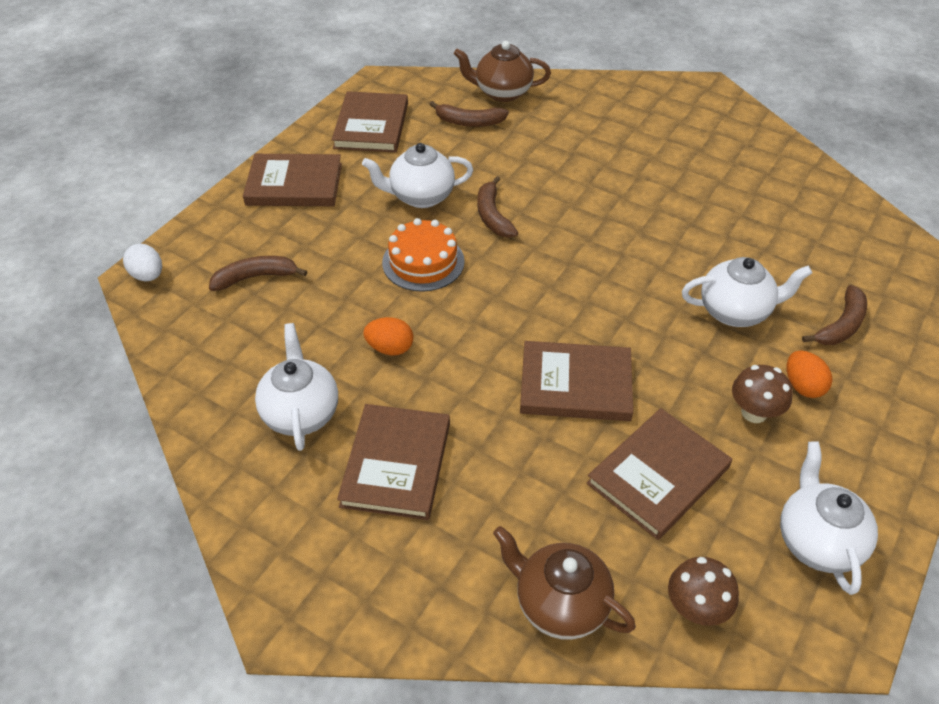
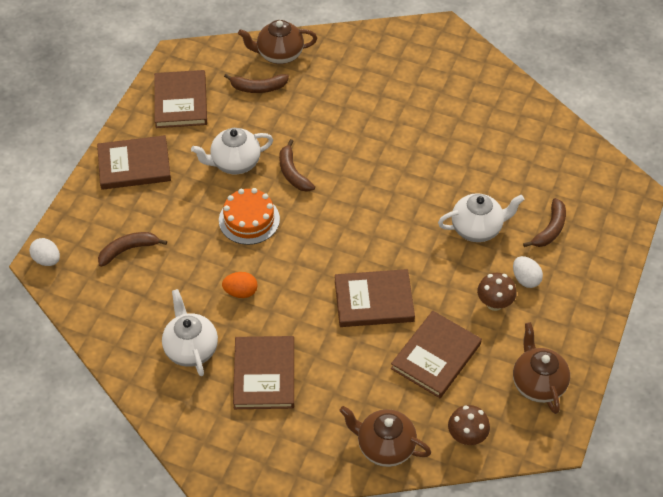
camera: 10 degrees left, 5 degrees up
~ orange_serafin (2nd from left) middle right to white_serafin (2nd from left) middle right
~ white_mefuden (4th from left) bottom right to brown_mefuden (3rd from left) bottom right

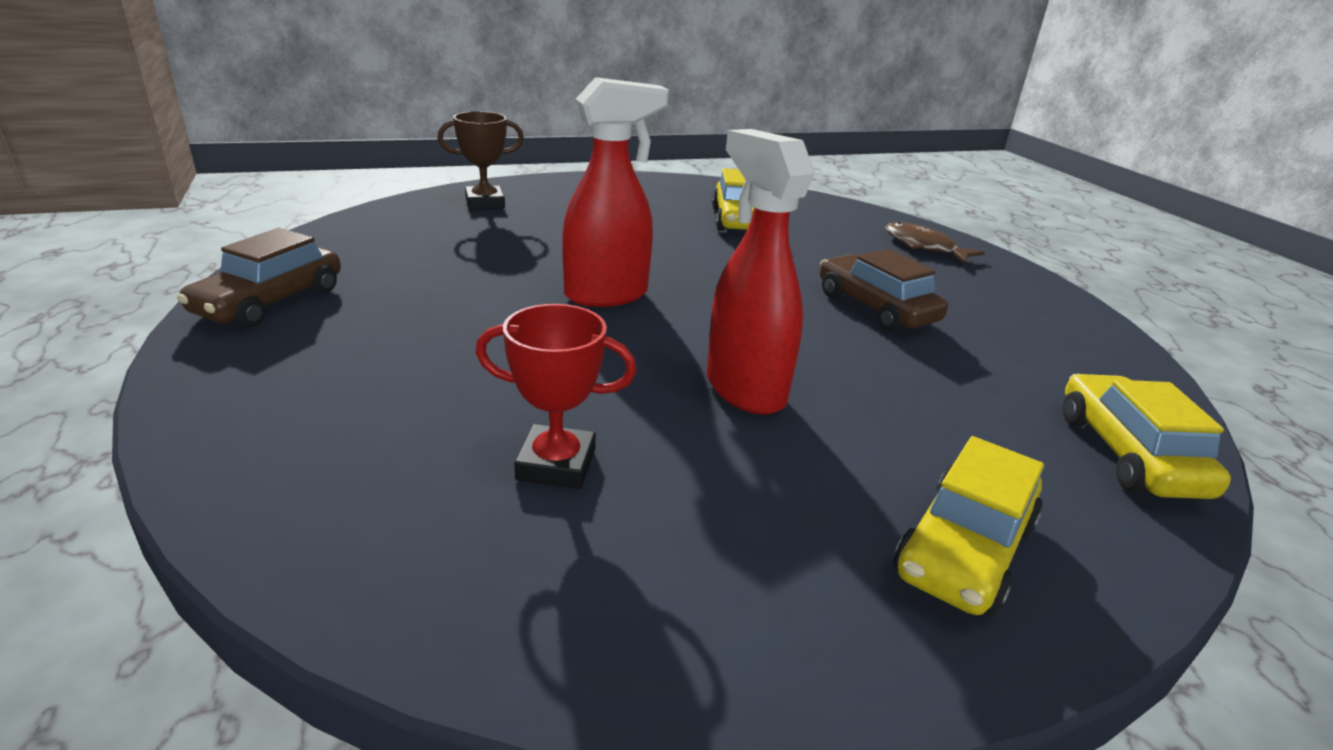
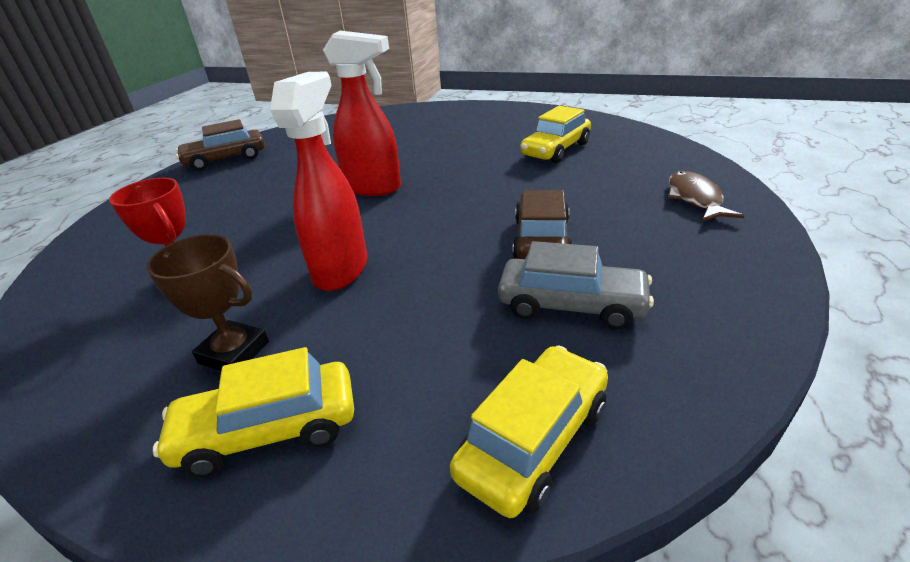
camera: 45 degrees right, 5 degrees up
~ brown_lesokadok top centre to middle left
+ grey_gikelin centre

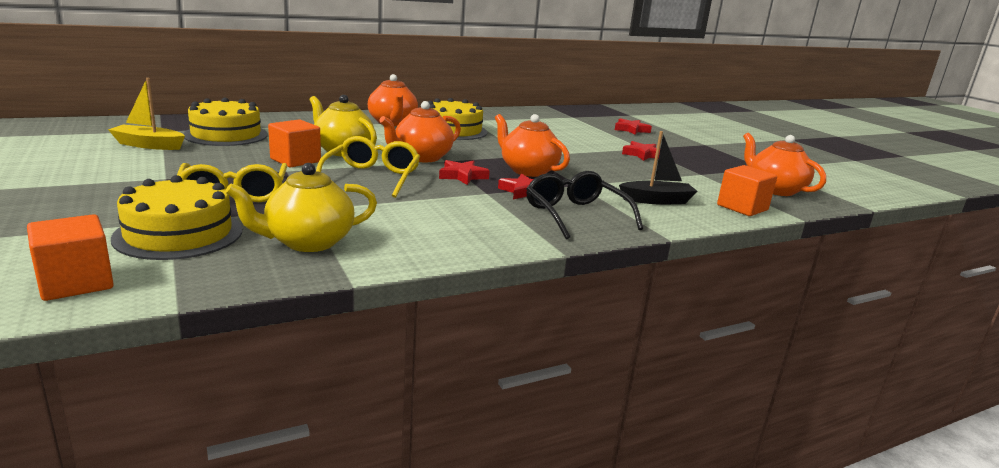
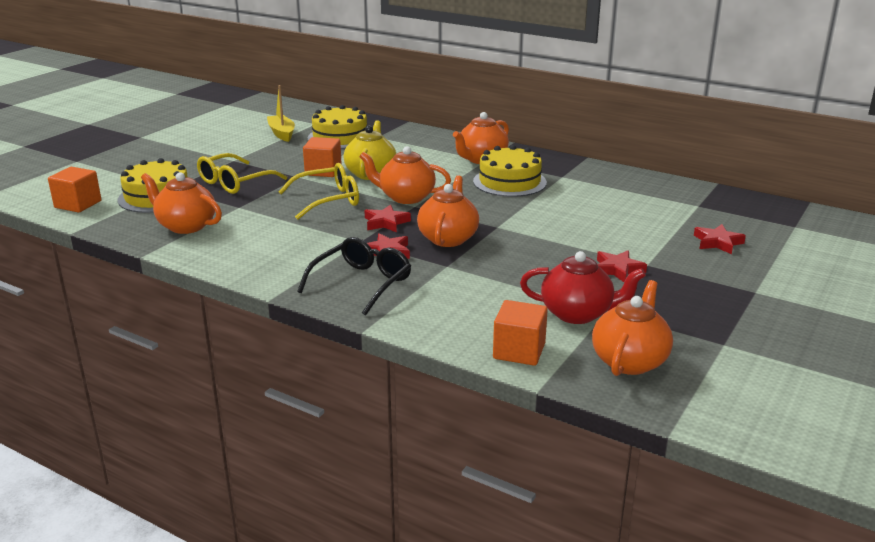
camera: 60 degrees right, 5 degrees up
~ yellow_mefuden (1st from left) middle left to orange_mefuden (1st from left) middle left
+ red_mefuden centre
- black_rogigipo centre

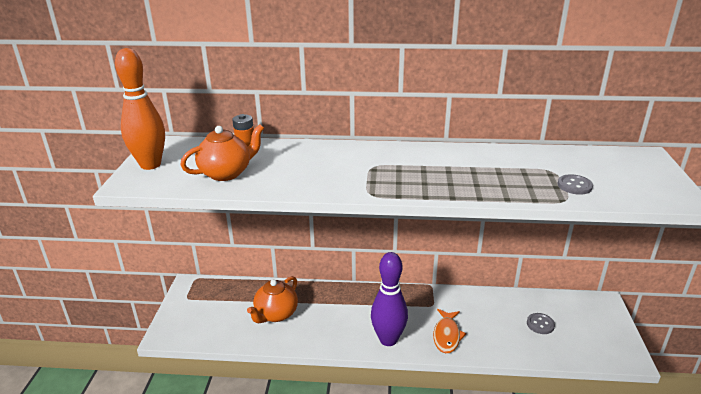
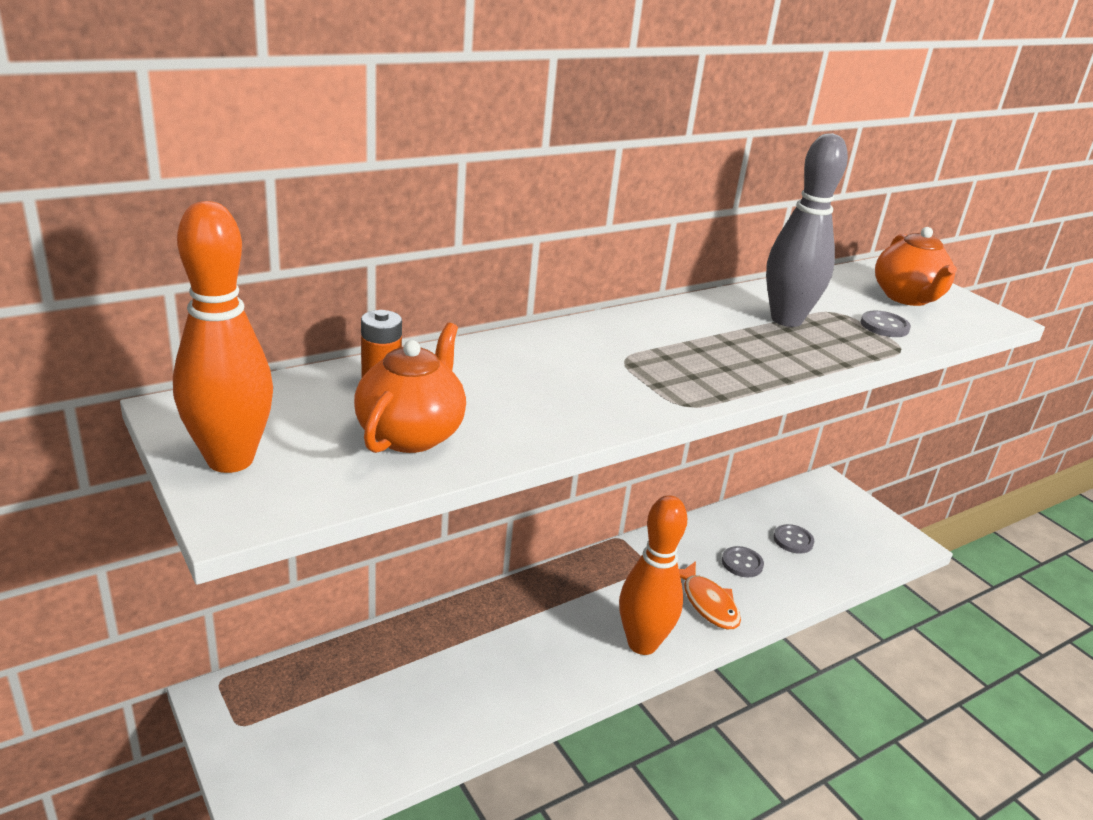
camera: 40 degrees left, 0 degrees up
~ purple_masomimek bottom centre to orange_masomimek (2nd from left) bottom centre
+ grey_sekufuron (1st from left) bottom right
+ grey_masomimek top right
~ orange_mefuden (2nd from left) bottom centre to top right

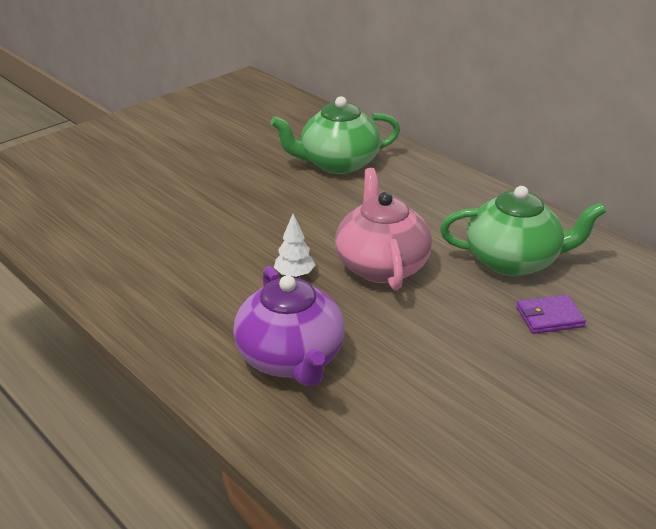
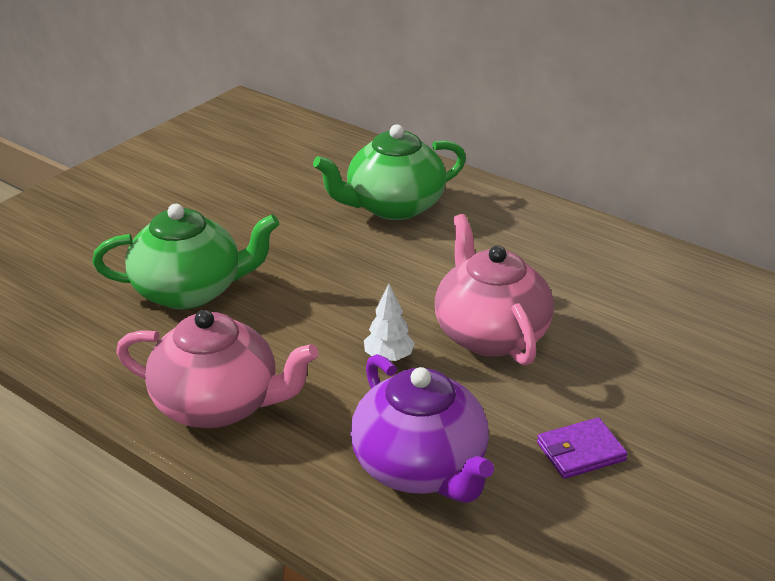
camera: 10 degrees left, 0 degrees up
~ green_mefuden (2nd from left in the first image) middle right to green_mefuden (1st from left) middle left
+ pink_mefuden (1st from left) middle left
~ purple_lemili middle right to bottom right

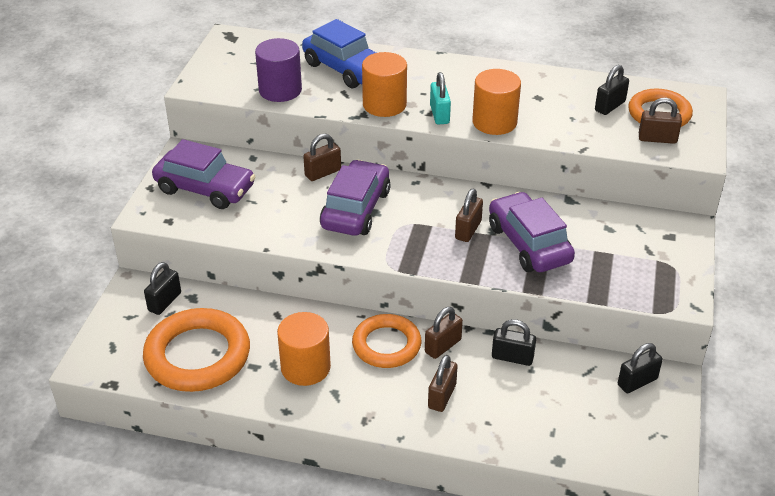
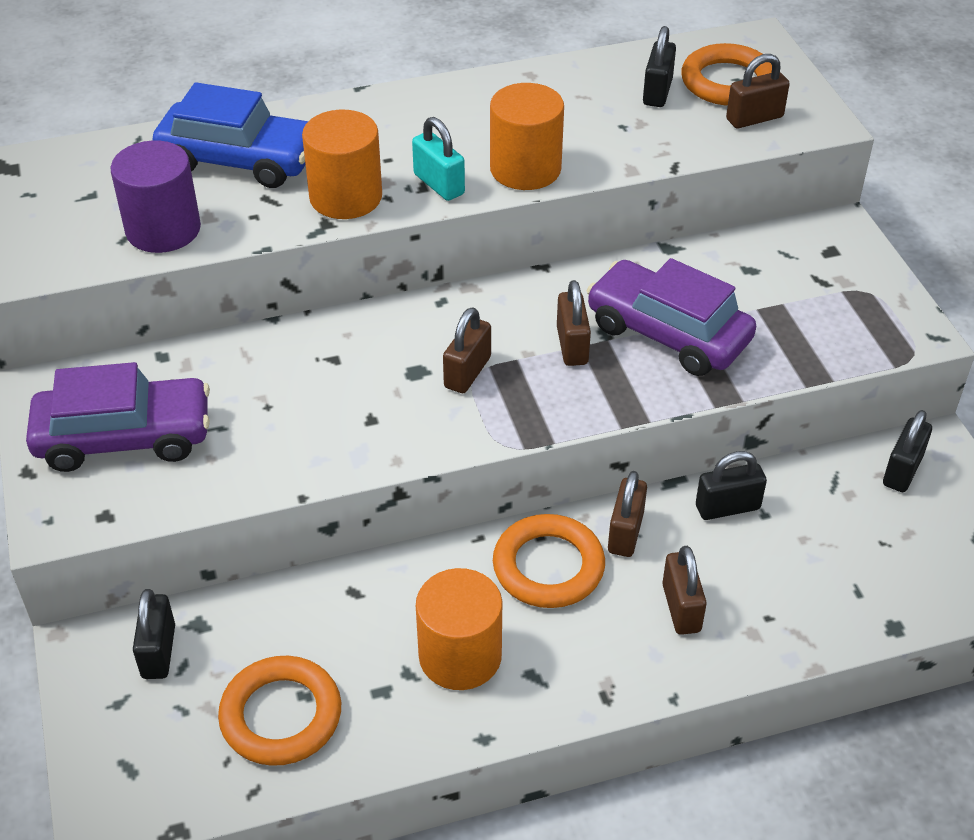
camera: 30 degrees left, 5 degrees up
~ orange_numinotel (1st from left) bottom left = bottom left x0.66
~ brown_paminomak (1st from left) top centre to centre
- purple_gikelin (2nd from left) centre

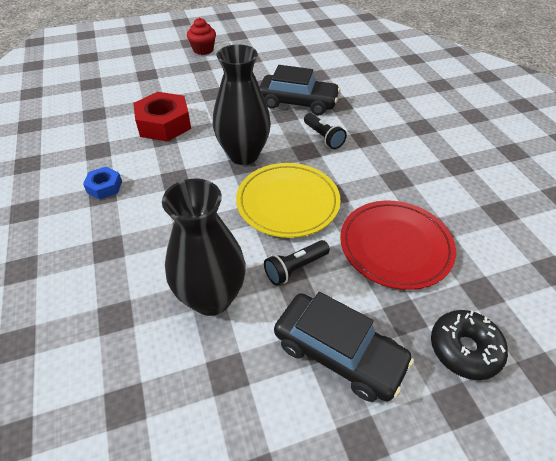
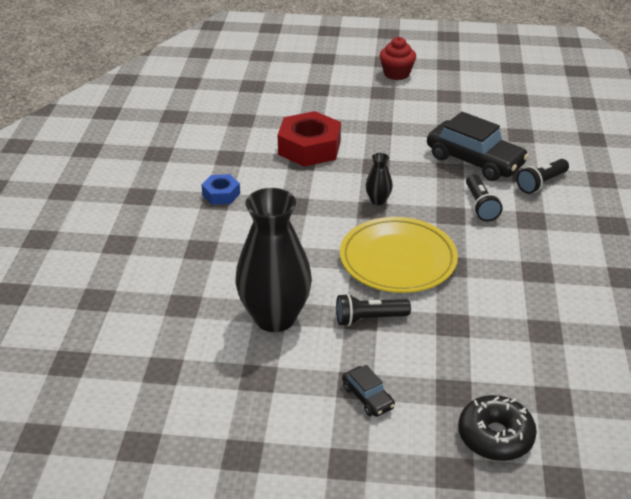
camera: 25 degrees right, 10 degrees down
~ black_gikelin (2nd from left in the first image) bottom centre = bottom centre x0.47
~ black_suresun (2nd from left) top centre = centre x0.42
+ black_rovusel (3rd from left) middle right
- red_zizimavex middle right

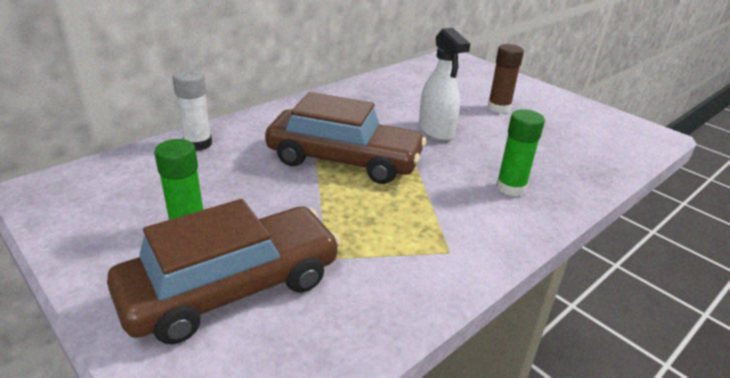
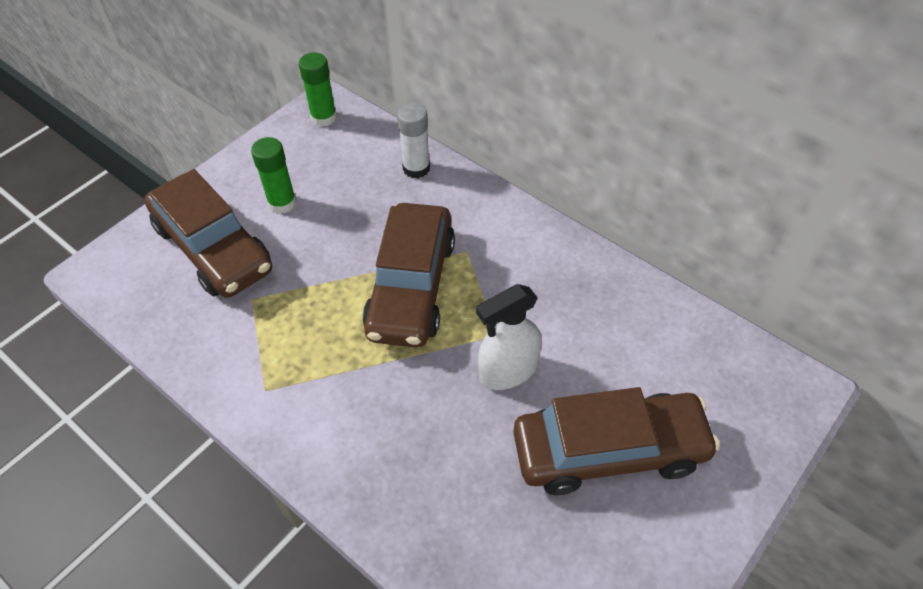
camera: 85 degrees right, 20 degrees up
~ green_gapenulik (2nd from left) middle right to top centre
~ brown_gapenulik top right to brown_gikelin (3rd from left) bottom right

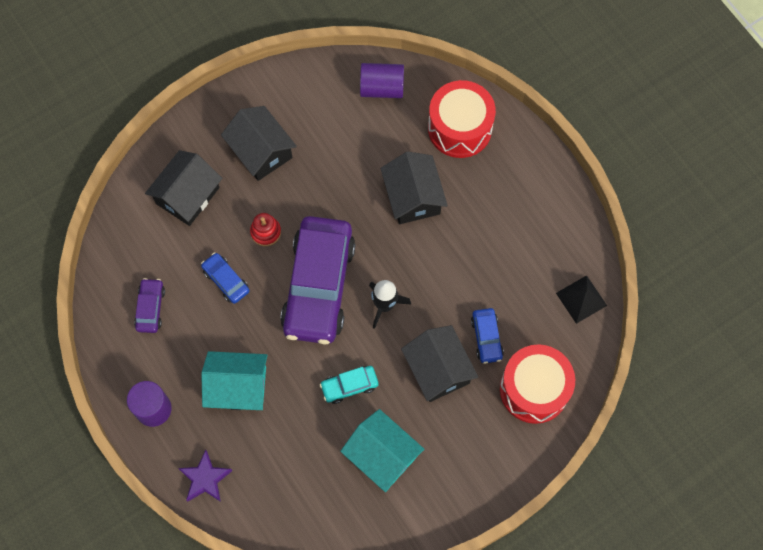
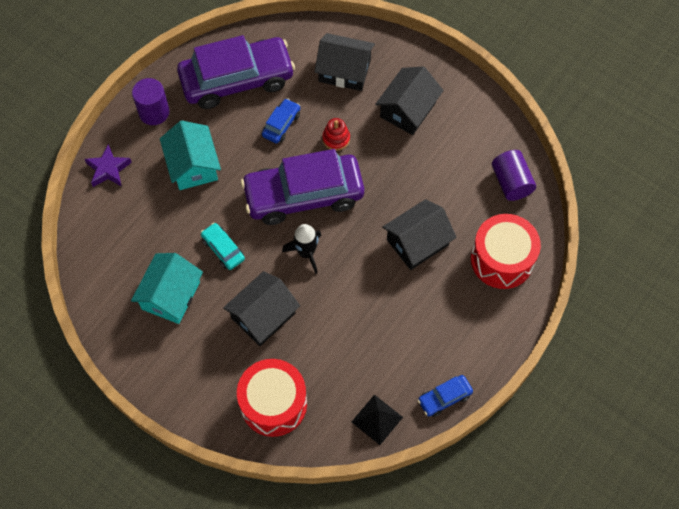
camera: 70 degrees right, 5 degrees down
~ purple_gikelin (1st from left) middle left = top centre x2.35
~ blue_gikelin (2nd from left) centre to bottom centre

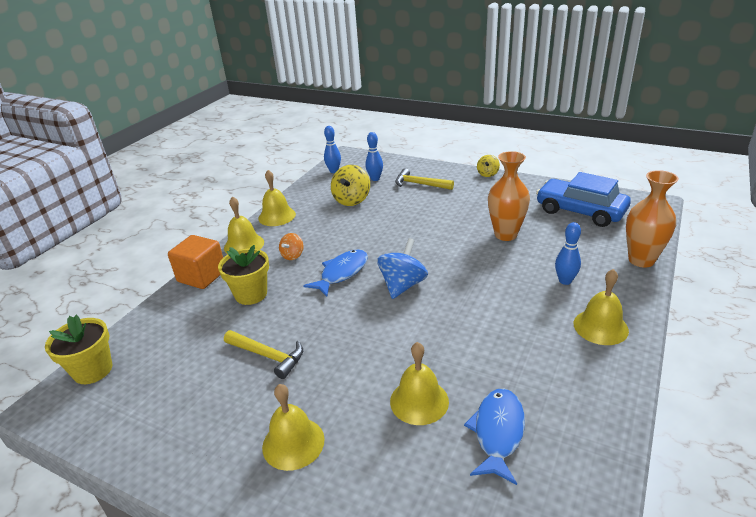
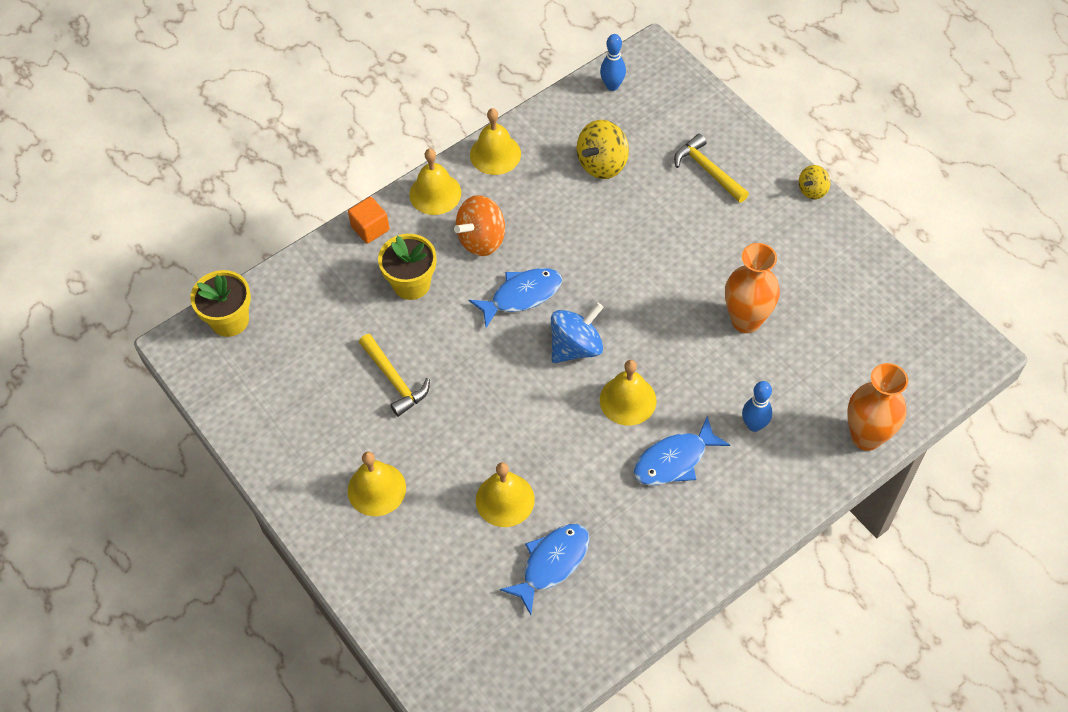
camera: 25 degrees right, 25 degrees up
~ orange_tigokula middle left = top centre x0.65
~ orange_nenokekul centre = top centre x1.74
~ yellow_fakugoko (5th from left) middle right to centre
+ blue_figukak (3rd from left) centre
- blue_masomimek (2nd from left) top centre
- blue_gikelin middle right

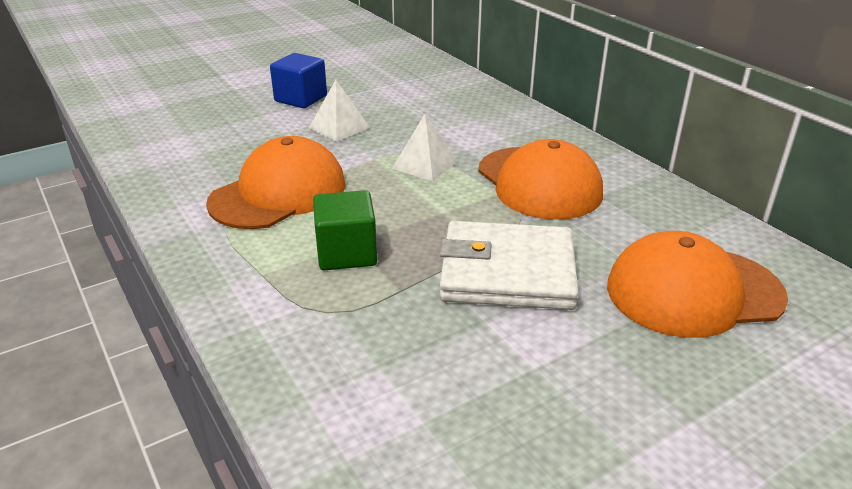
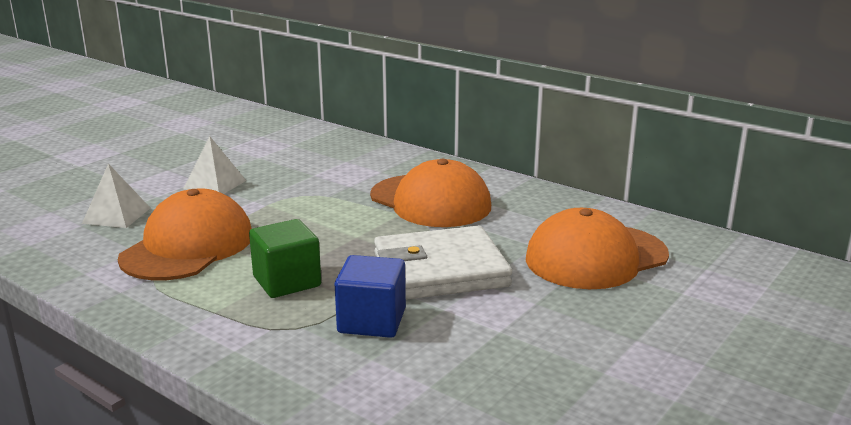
camera: 20 degrees left, 10 degrees down
~ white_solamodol (2nd from left in the first image) top centre to white_solamodol (1st from left) middle left
~ blue_tigokula top centre to bottom centre

